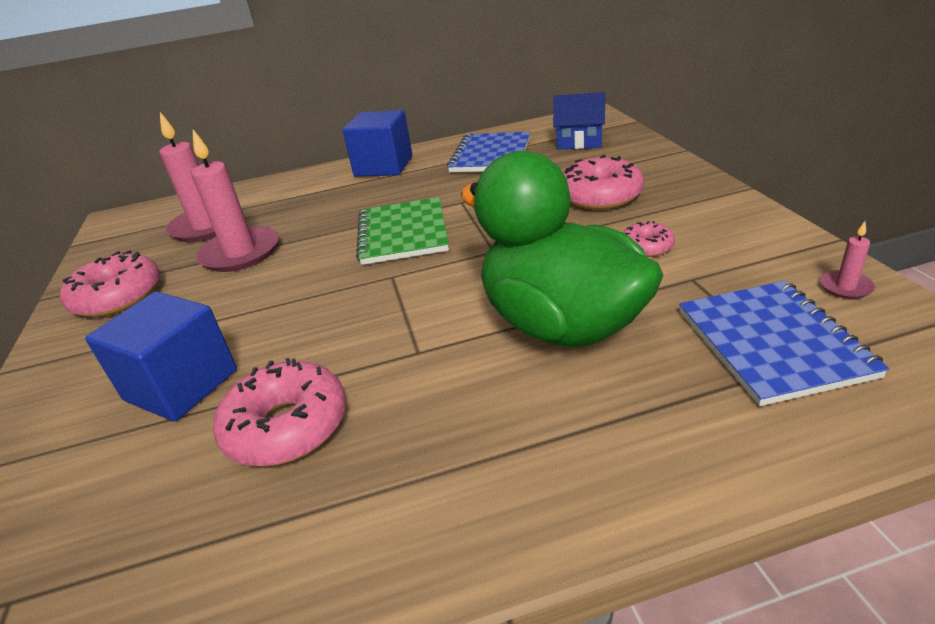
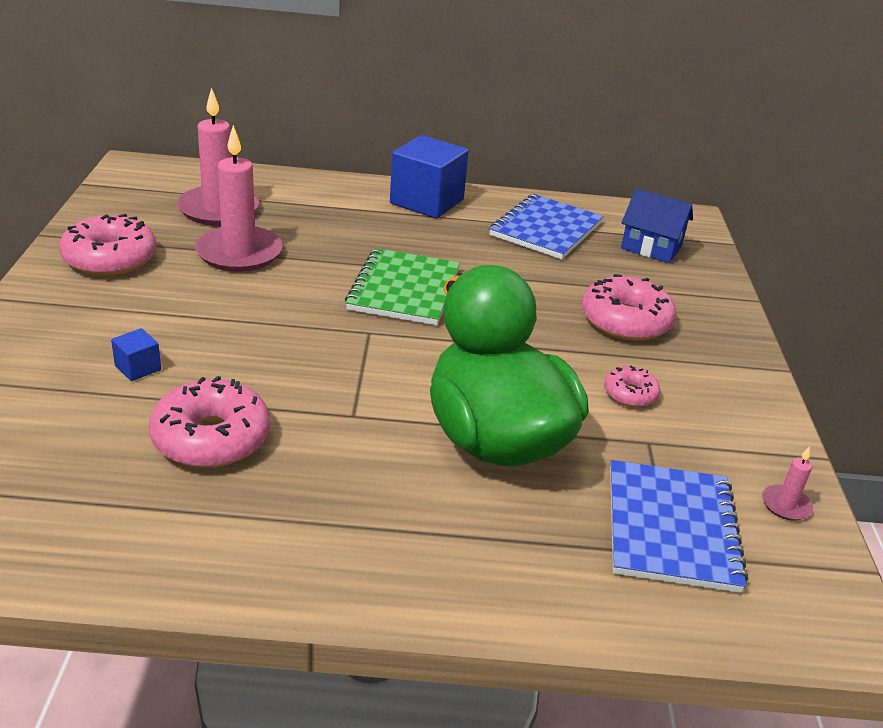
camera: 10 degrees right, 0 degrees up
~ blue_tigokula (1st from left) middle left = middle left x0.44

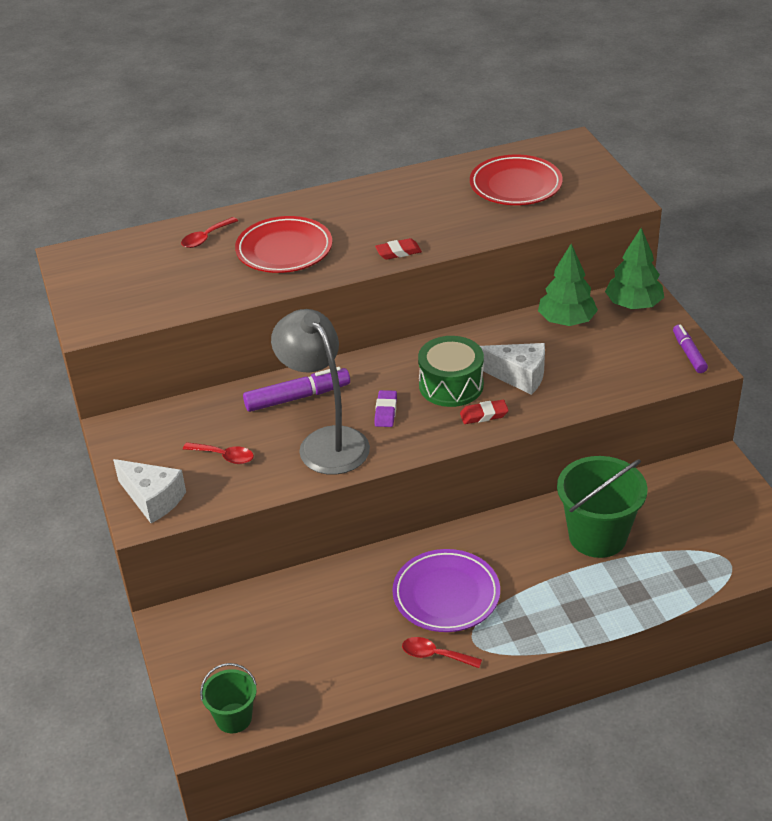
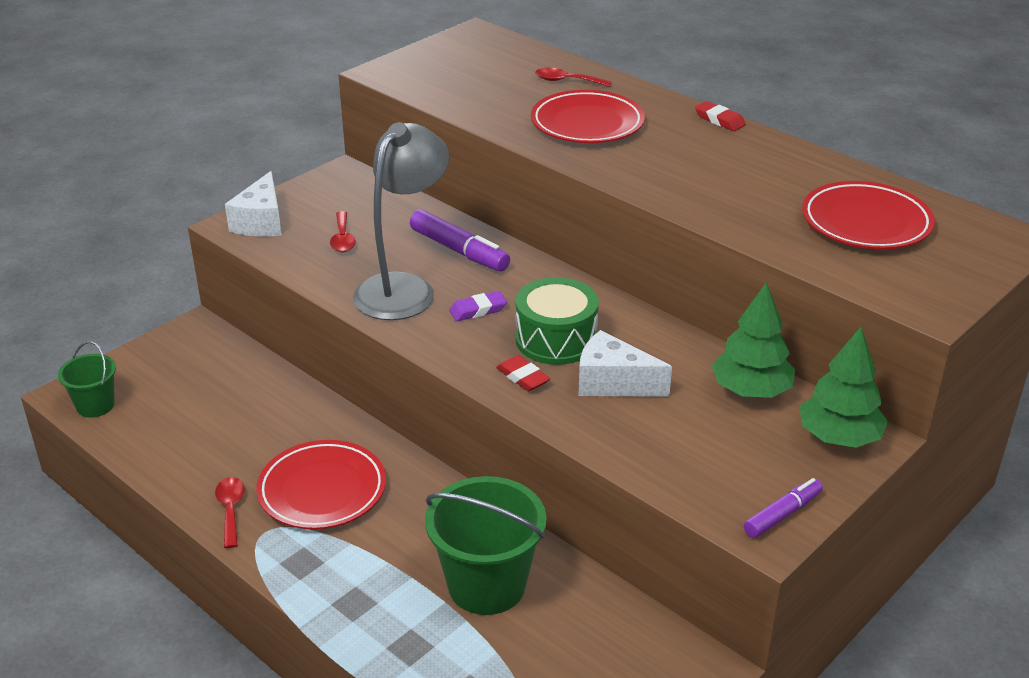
camera: 60 degrees right, 5 degrees down
~ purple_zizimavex bottom centre to red_zizimavex (1st from left) bottom left
~ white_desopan (2nd from left) centre = centre 120 degrees clockwise
~ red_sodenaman (1st from left in the first image) top centre to red_sodenaman (2nd from left) top right

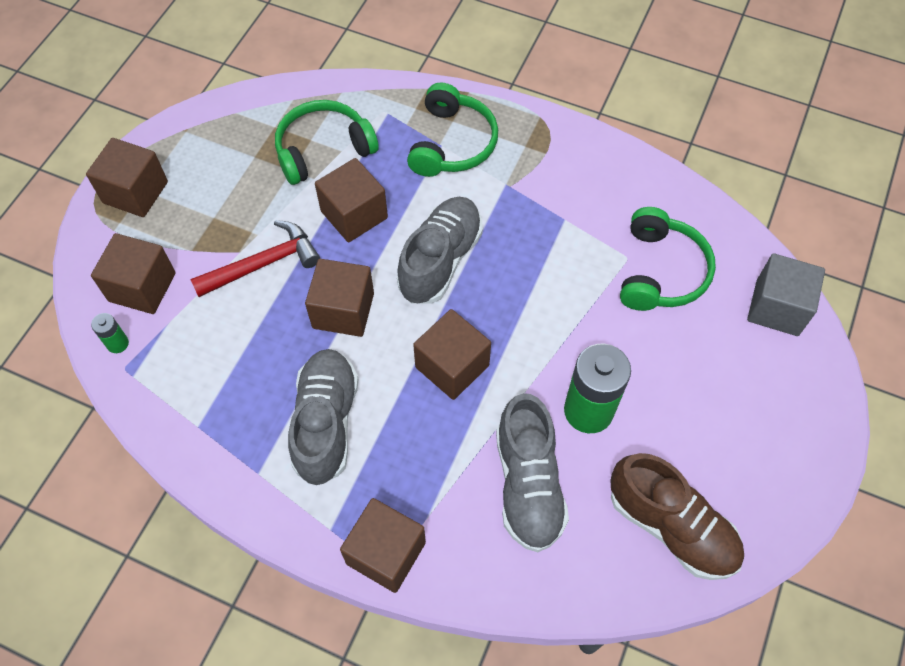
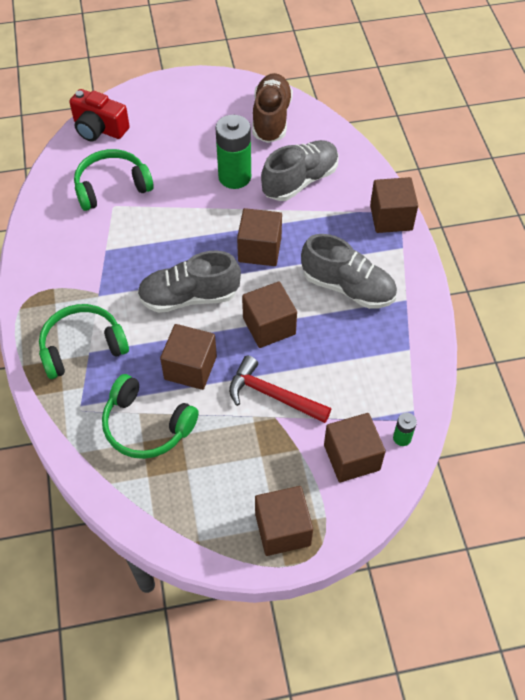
camera: 125 degrees left, 5 degrees down
~ grey_tigokula middle right to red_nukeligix top left
~ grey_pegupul (1st from left in the first image) centre = centre 120 degrees counterclockwise

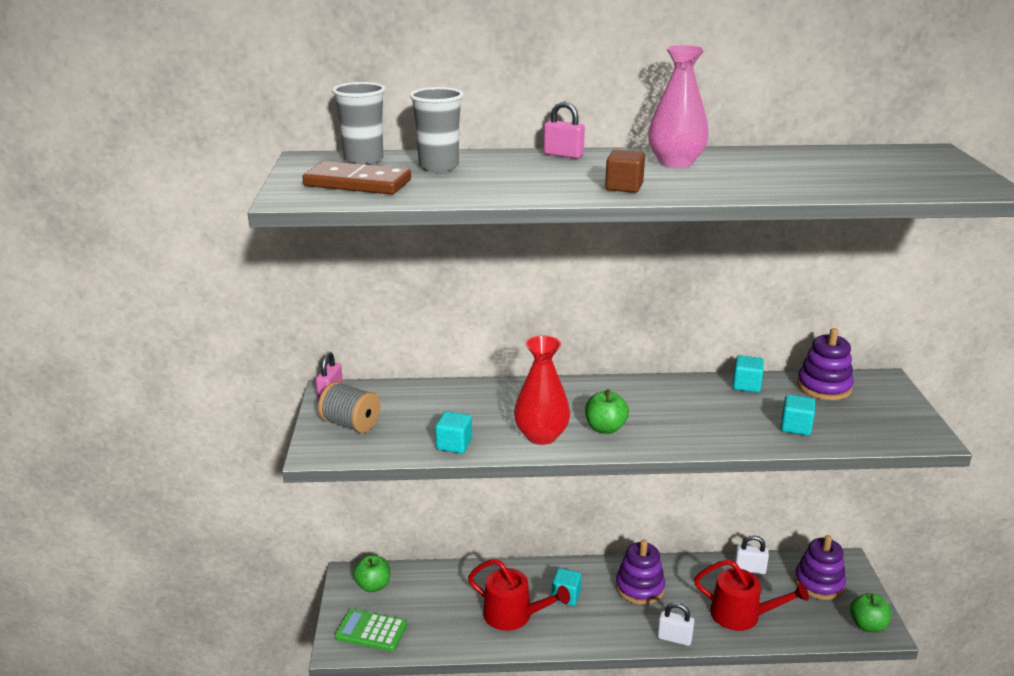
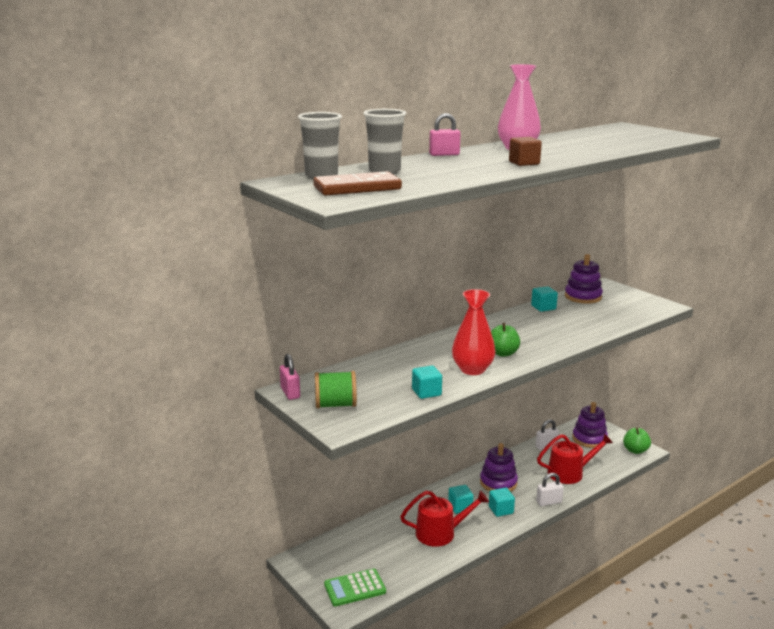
camera: 35 degrees left, 5 degrees down
~ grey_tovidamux centre to green_tovidamux centre
~ turquoise_tigokula (4th from left in the first image) middle right to turquoise_tigokula (3rd from left) bottom centre
- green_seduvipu (1st from left) bottom centre

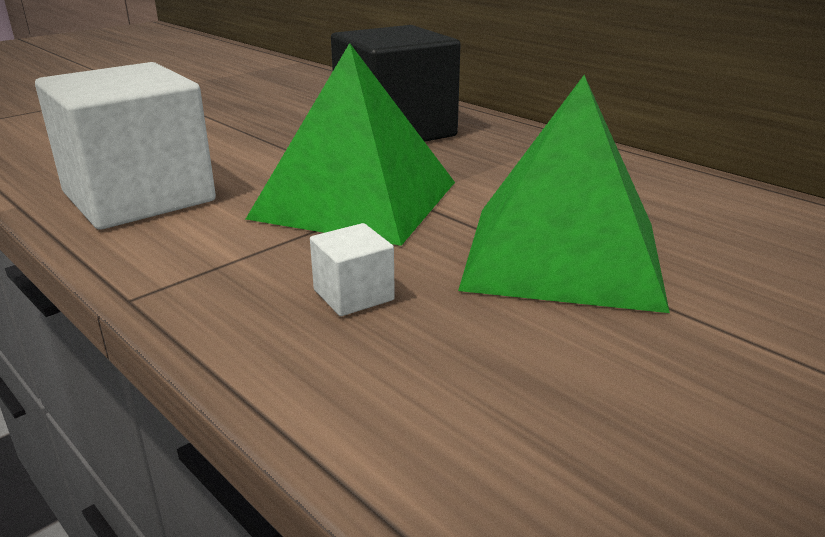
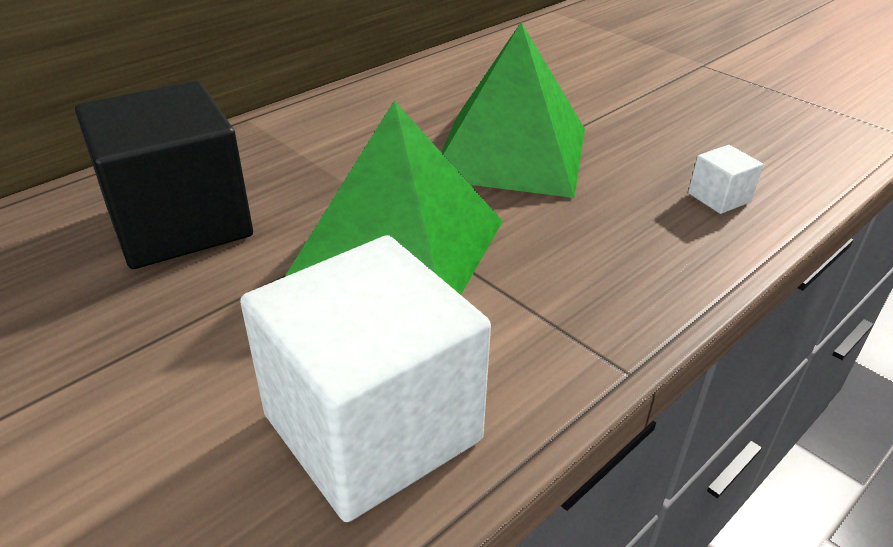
camera: 90 degrees left, 10 degrees up
~ white_tigokula (2nd from left) centre to top right

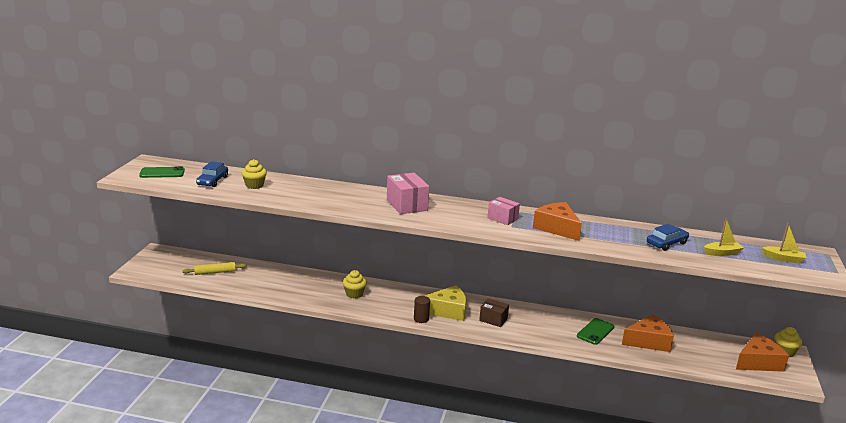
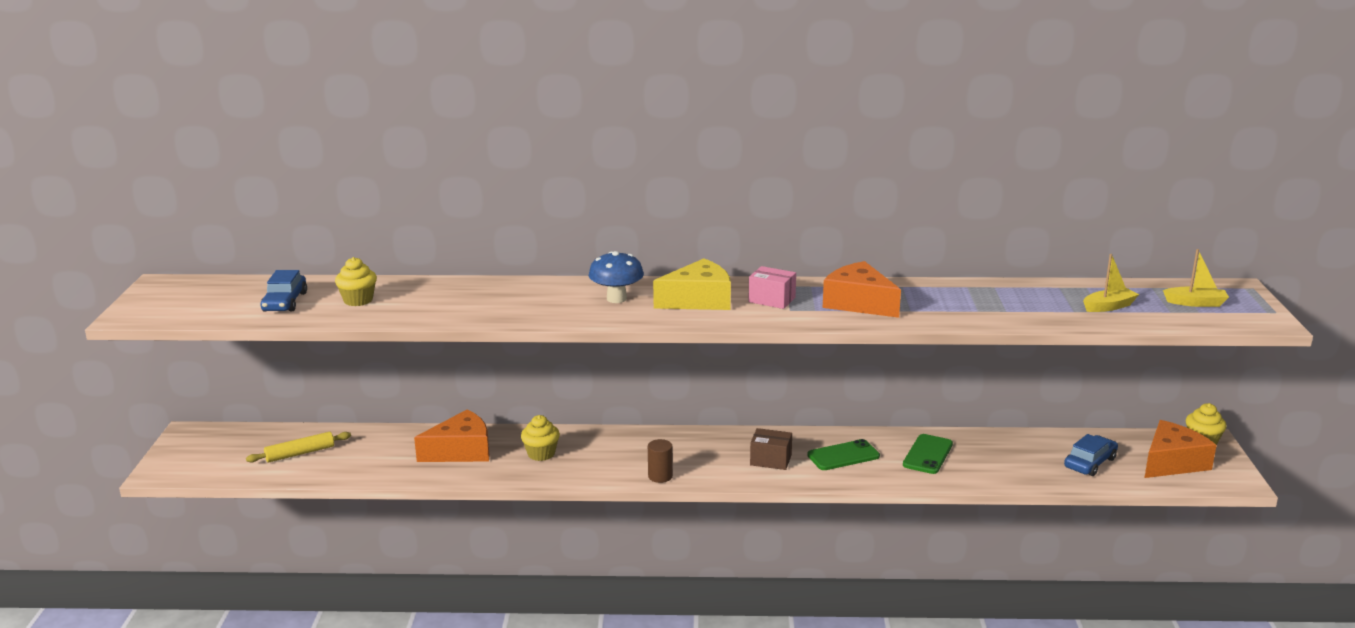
camera: 10 degrees left, 0 degrees up
~ orange_desopan (2nd from left in the first image) bottom right to orange_desopan (1st from left) bottom left
~ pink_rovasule (1st from left) centre to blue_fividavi centre
~ yellow_desopan bottom centre to centre
~ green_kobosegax (1st from left) middle left to bottom centre
~ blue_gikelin (2nd from left) middle right to bottom right

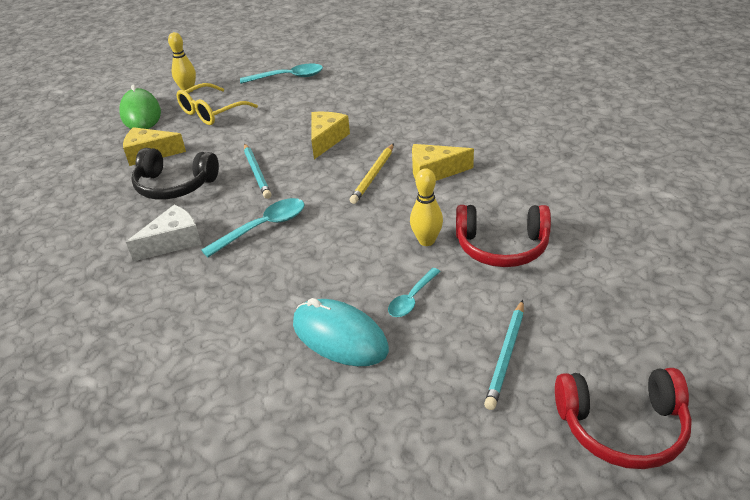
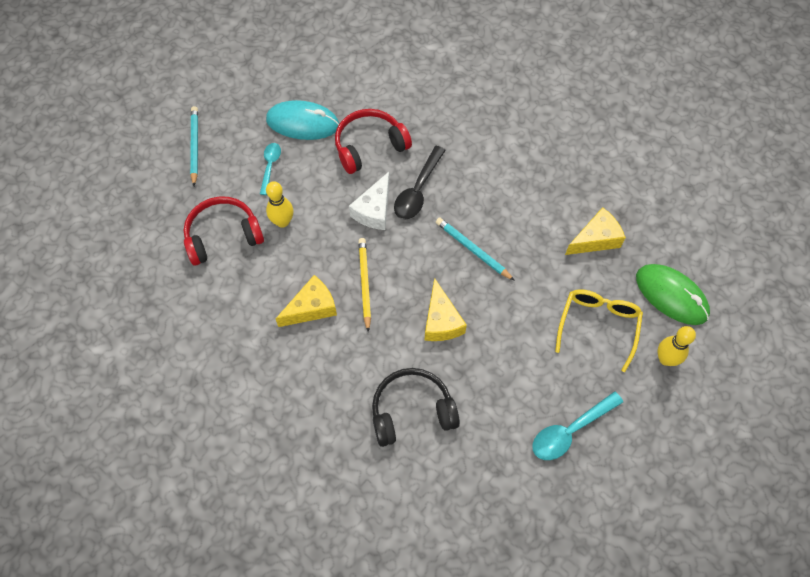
camera: 150 degrees right, 25 degrees up
~ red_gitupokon (2nd from left) bottom right to top centre
~ white_desopan middle left to centre
~ black_gitupokon middle left to bottom centre
~ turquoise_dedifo (1st from left) centre to black_dedifo top centre

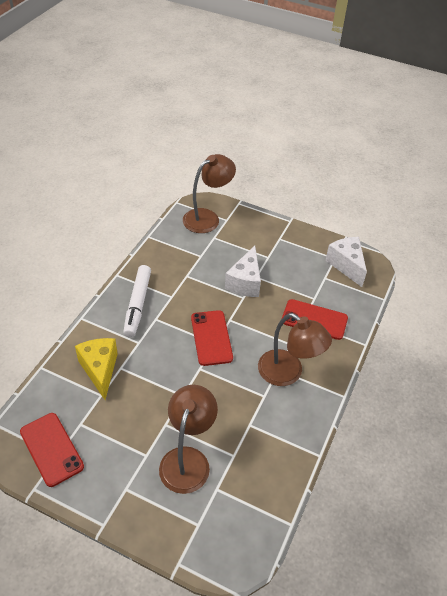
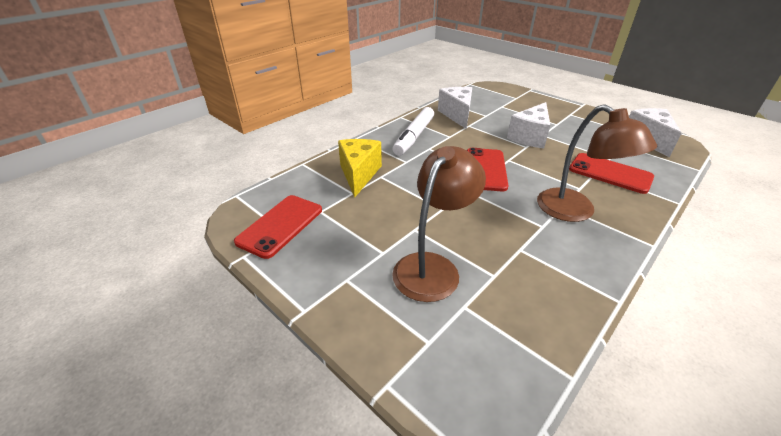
camera: 20 degrees right, 10 degrees down
~ red_kobosegax (1st from left) bottom left = centre 45 degrees clockwise
+ white_desopan (1st from left) top centre
- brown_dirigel (2nd from left) top centre

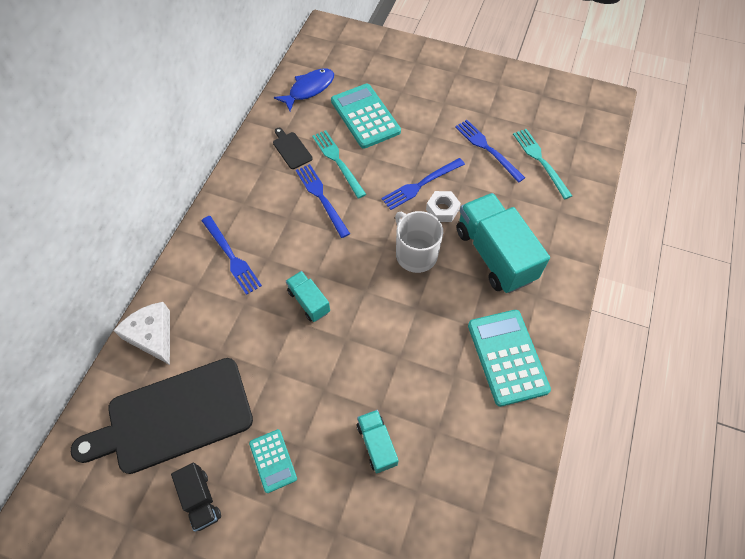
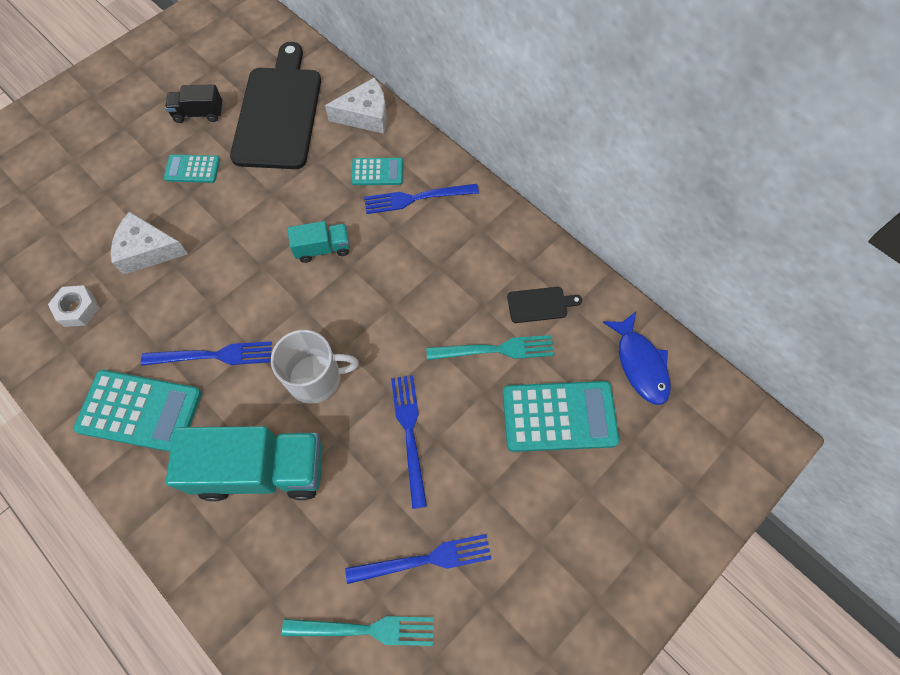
camera: 115 degrees right, 5 degrees up
~ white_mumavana centre to middle left
~ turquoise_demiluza (2nd from left) bottom centre to white_desopan (1st from left) middle left
~ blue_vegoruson (2nd from left in the first image) centre to blue_vegoruson (1st from left) middle left
+ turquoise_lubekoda (3rd from left) top centre

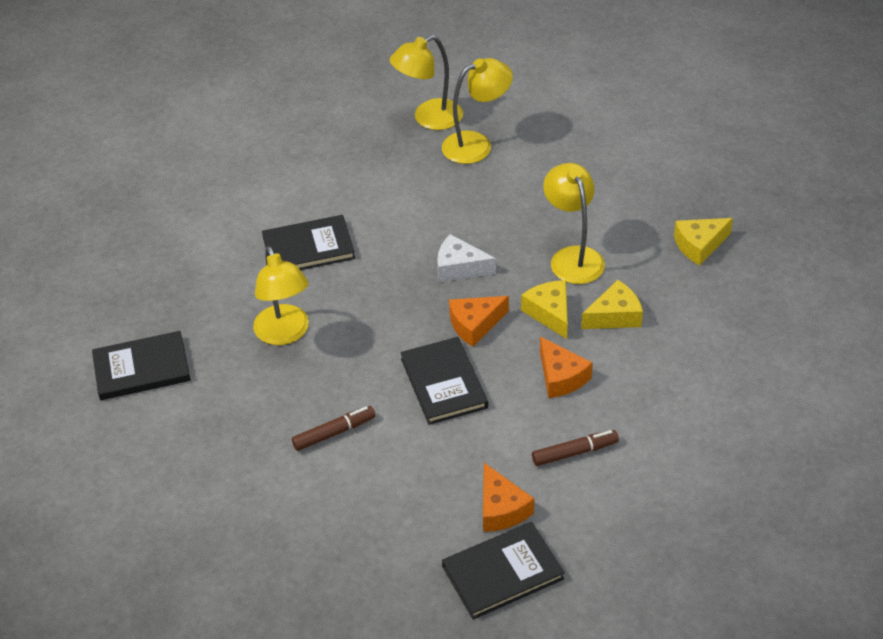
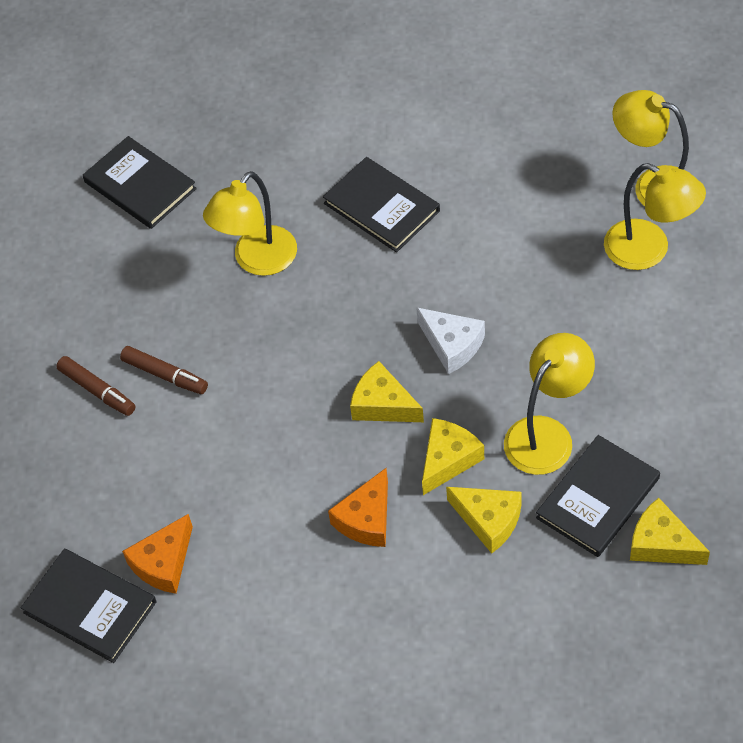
camera: 60 degrees right, 10 degrees up
~ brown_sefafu (2nd from left in the first image) bottom centre to brown_sefafu (1st from left) middle left
~ orange_desopan (1st from left) centre to yellow_desopan (1st from left) centre
~ white_desopan centre = centre 150 degrees clockwise
~ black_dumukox (3rd from left in the first image) centre to black_dumukox (4th from left) bottom right

